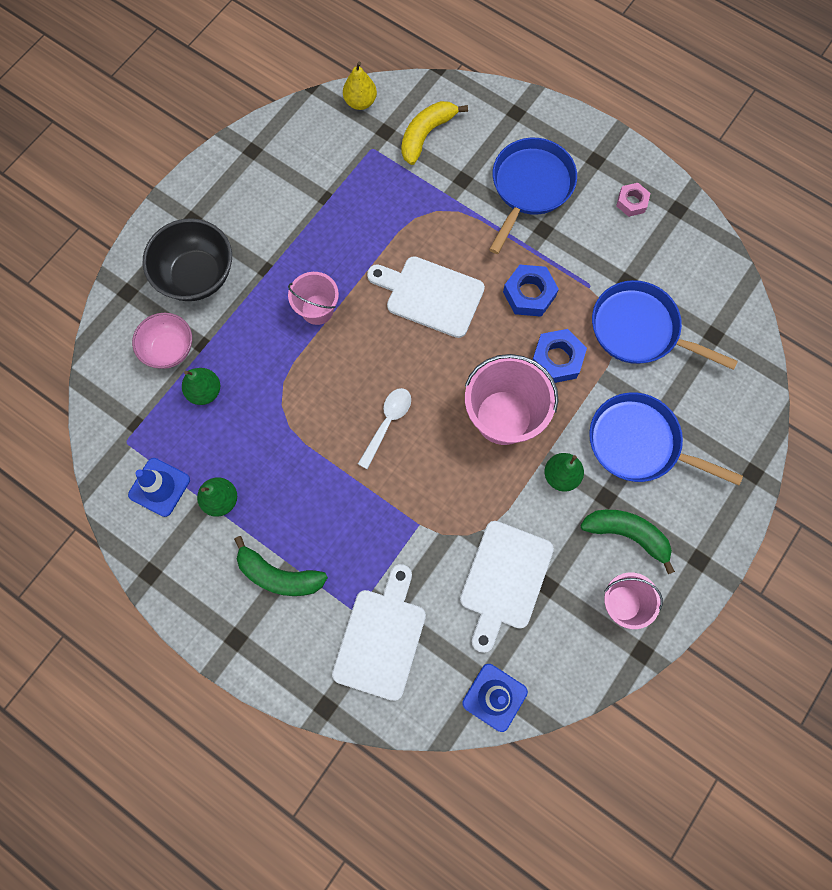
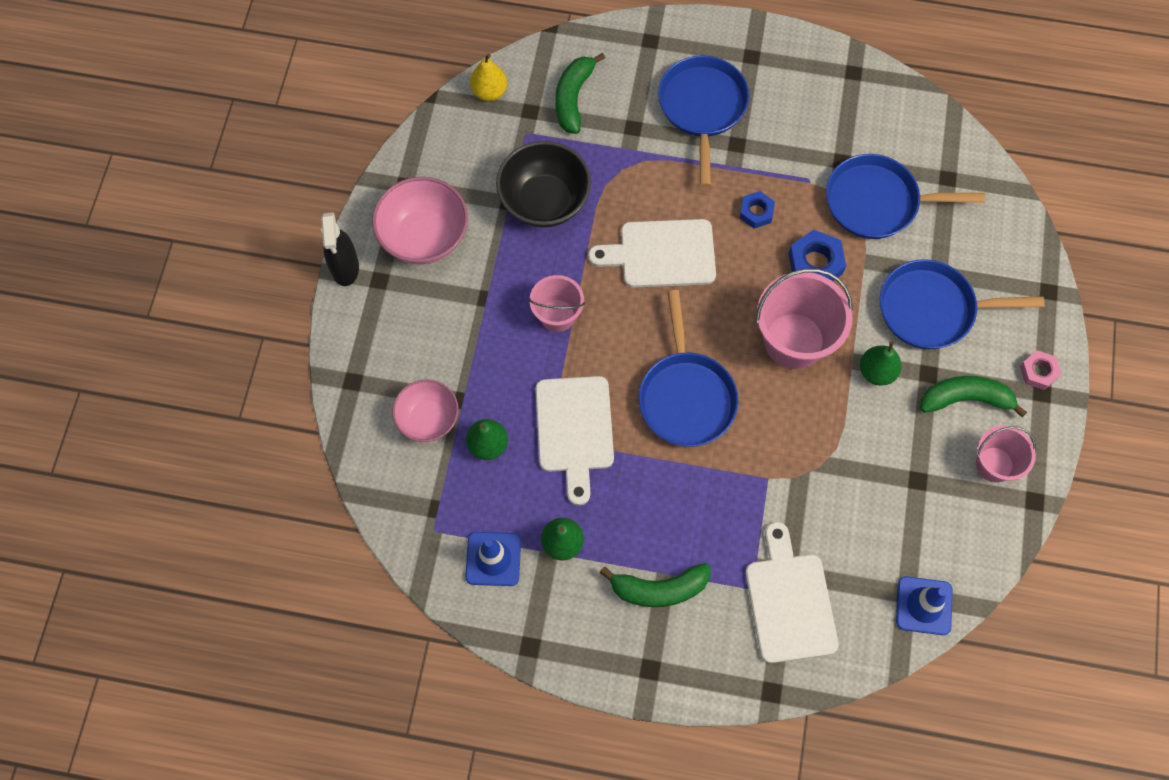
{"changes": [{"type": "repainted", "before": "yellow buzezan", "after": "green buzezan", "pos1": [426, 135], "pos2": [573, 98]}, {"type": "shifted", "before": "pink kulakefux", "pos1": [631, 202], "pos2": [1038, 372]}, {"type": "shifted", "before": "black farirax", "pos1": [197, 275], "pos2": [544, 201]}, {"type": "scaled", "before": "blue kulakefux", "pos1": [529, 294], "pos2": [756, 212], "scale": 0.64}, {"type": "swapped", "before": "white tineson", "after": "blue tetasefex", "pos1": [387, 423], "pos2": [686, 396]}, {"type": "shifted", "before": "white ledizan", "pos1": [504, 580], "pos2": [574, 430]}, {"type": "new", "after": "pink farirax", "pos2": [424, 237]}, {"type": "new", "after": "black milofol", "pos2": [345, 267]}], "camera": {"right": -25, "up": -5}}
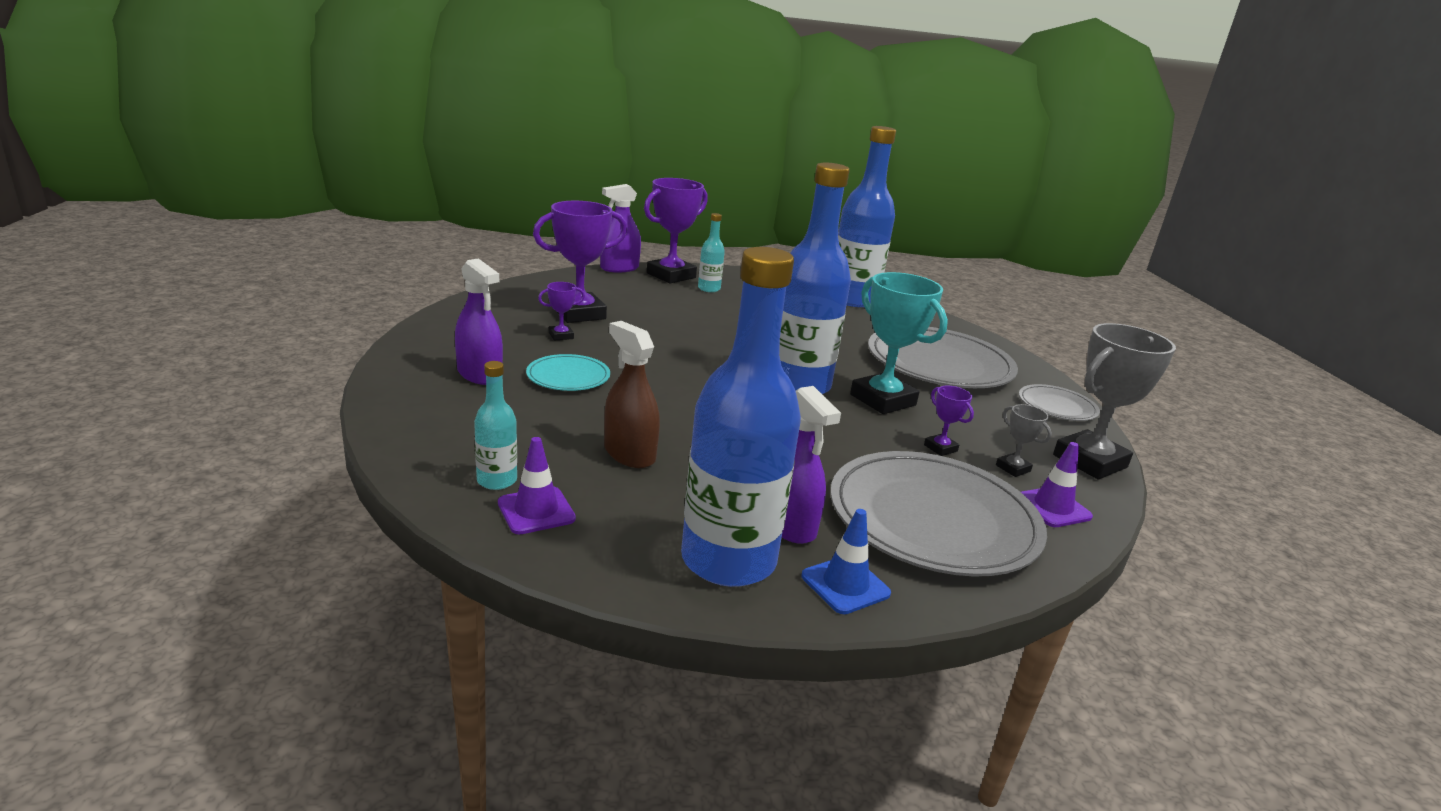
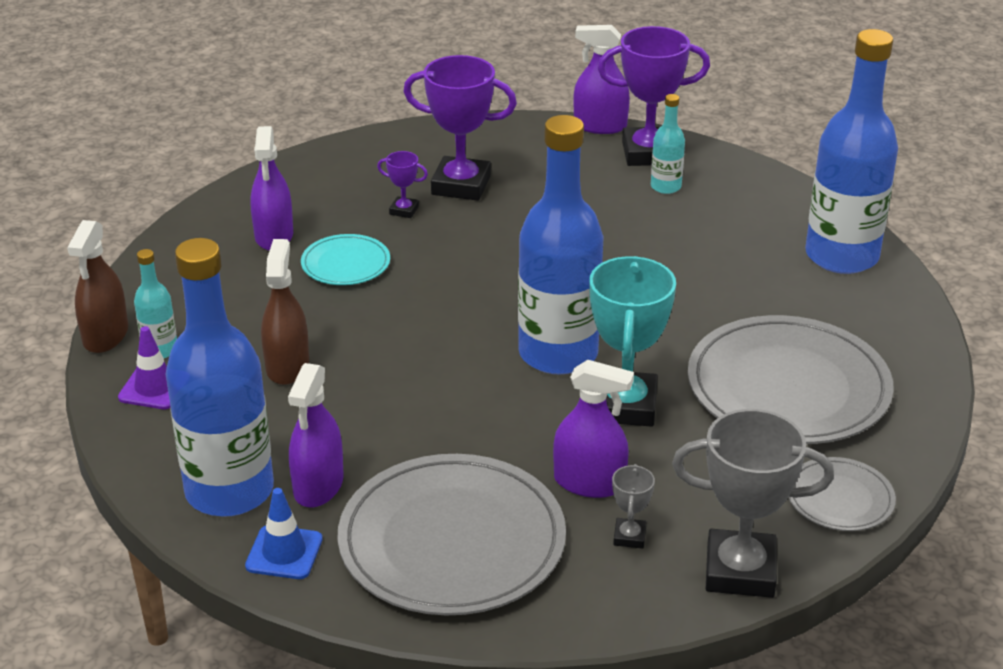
{"changes": [{"type": "swapped", "before": "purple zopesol", "after": "purple milofol", "pos1": [940, 448], "pos2": [589, 482]}, {"type": "gone", "before": "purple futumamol", "pos1": [1052, 507]}, {"type": "new", "after": "brown milofol", "pos2": [106, 335]}], "camera": {"right": 45, "up": 10}}
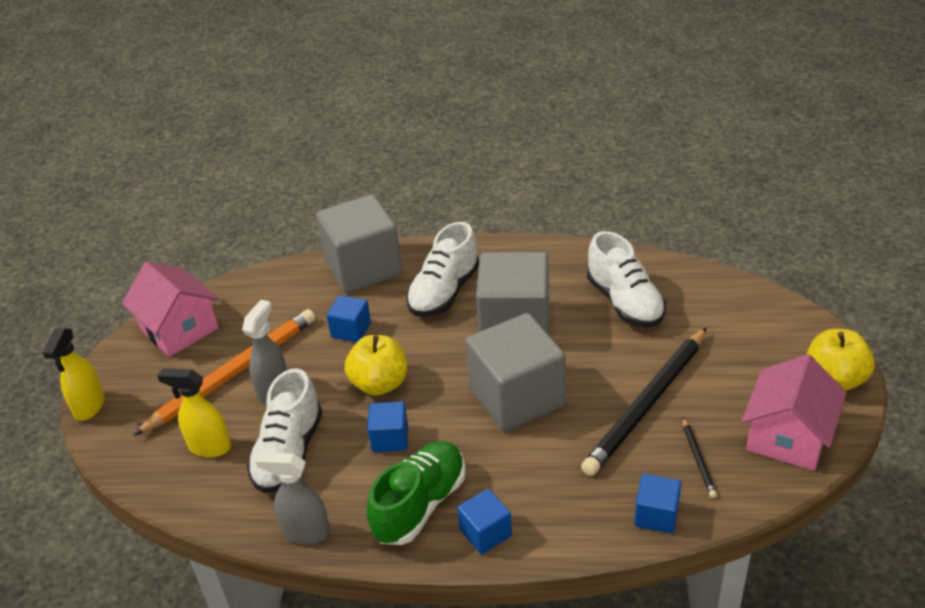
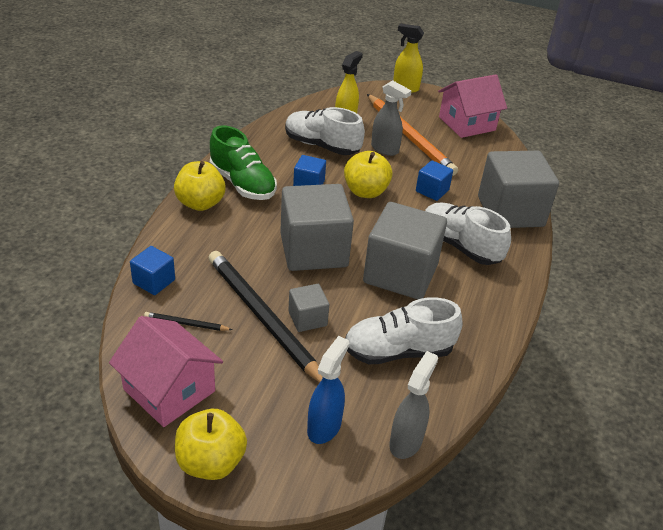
{"changes": [{"type": "shifted", "before": "grey milofol", "pos1": [305, 532], "pos2": [406, 441]}, {"type": "swapped", "before": "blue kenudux", "after": "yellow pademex", "pos1": [485, 533], "pos2": [200, 203]}, {"type": "new", "after": "grey kenudux", "pos2": [307, 318]}, {"type": "new", "after": "blue milofol", "pos2": [324, 427]}], "camera": {"right": 100, "up": 0}}
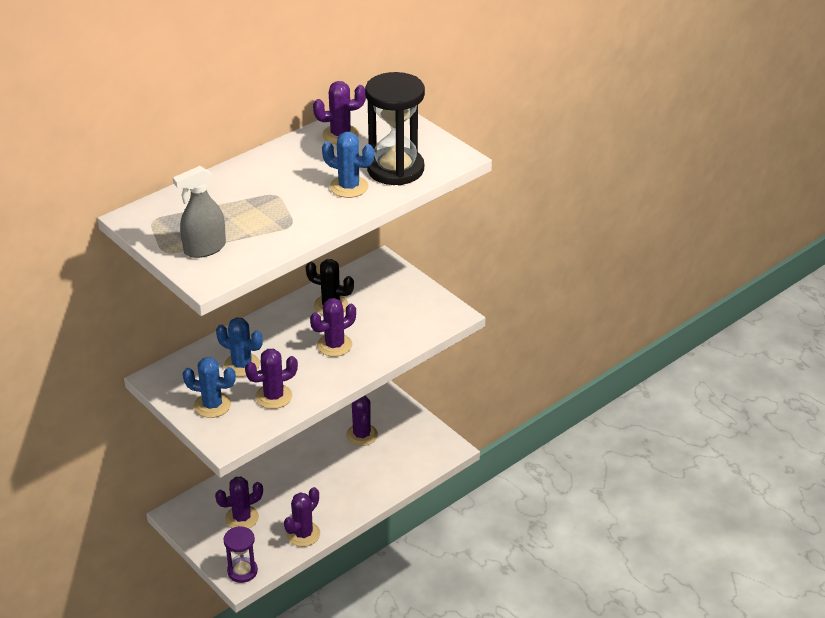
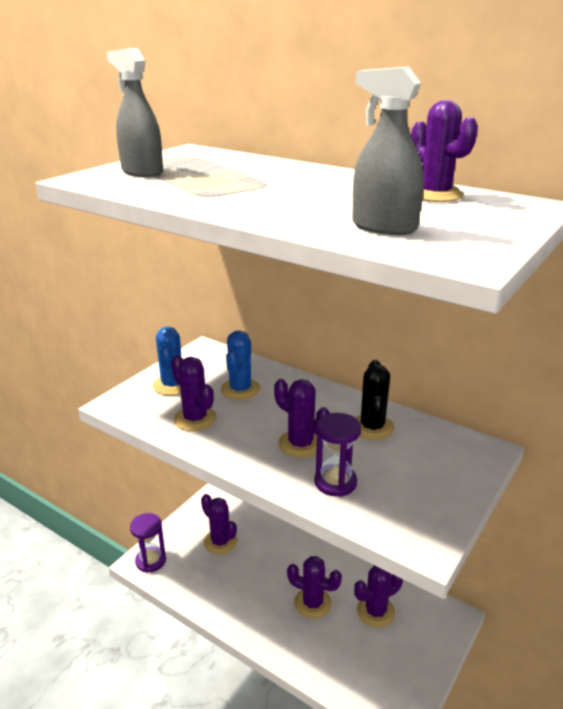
{"changes": [{"type": "swapped", "before": "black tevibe", "after": "grey milofol", "pos1": [395, 169], "pos2": [383, 227]}, {"type": "gone", "before": "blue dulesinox", "pos1": [349, 187]}, {"type": "shifted", "before": "purple dulesinox", "pos1": [303, 534], "pos2": [312, 603]}, {"type": "new", "after": "purple tevibe", "pos2": [335, 482]}], "camera": {"right": 75, "up": -10}}
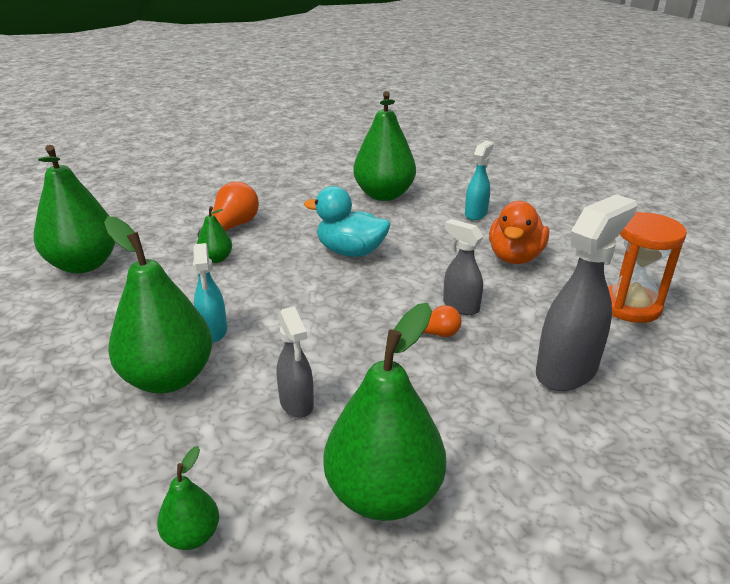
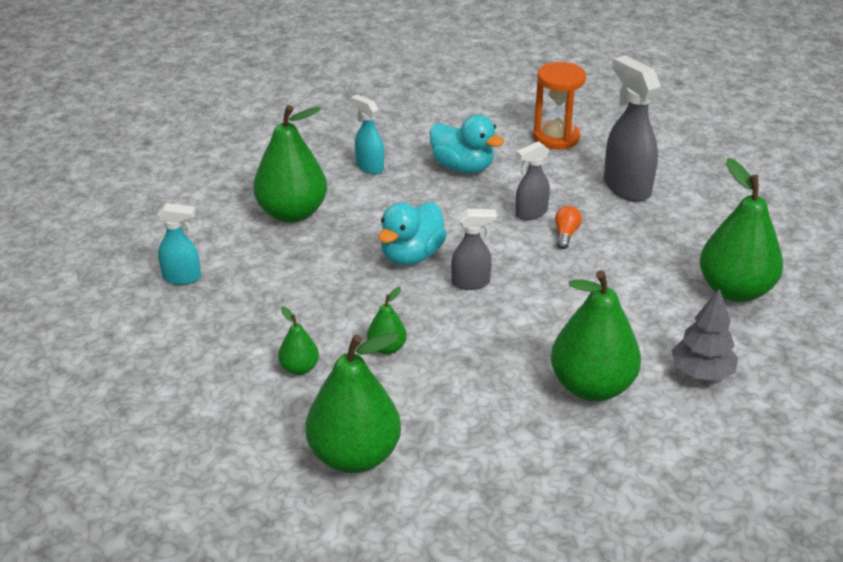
{"changes": [{"type": "gone", "before": "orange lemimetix", "pos1": [231, 227]}, {"type": "repainted", "before": "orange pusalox", "after": "turquoise pusalox", "pos1": [515, 257], "pos2": [462, 167]}, {"type": "shifted", "before": "turquoise milofol", "pos1": [213, 331], "pos2": [182, 278]}, {"type": "shifted", "before": "grey milofol", "pos1": [297, 403], "pos2": [471, 283]}, {"type": "shifted", "before": "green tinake", "pos1": [192, 535], "pos2": [299, 368]}, {"type": "new", "after": "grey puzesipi", "pos2": [701, 372]}], "camera": {"right": -75, "up": 5}}
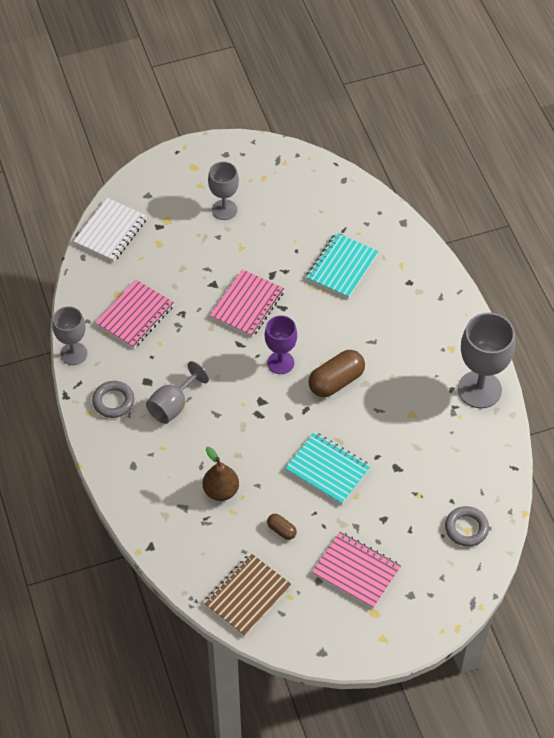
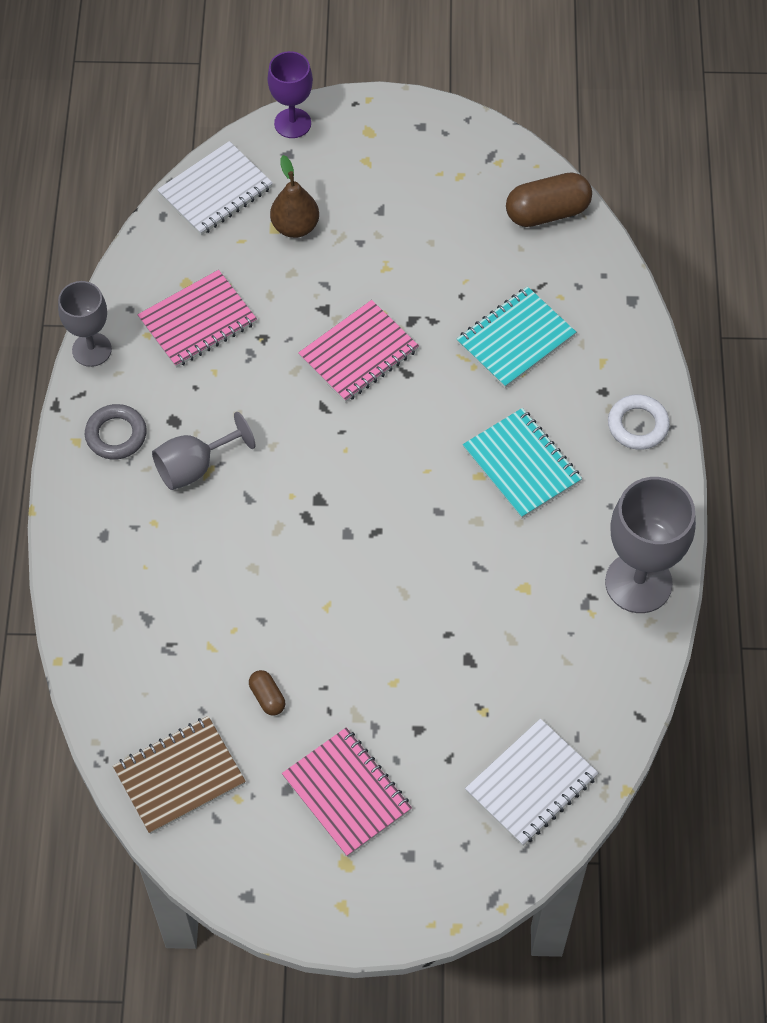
{"changes": [{"type": "gone", "before": "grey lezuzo", "pos1": [224, 210]}, {"type": "shifted", "before": "purple lezuzo", "pos1": [280, 363], "pos2": [292, 123]}, {"type": "shifted", "before": "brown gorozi", "pos1": [336, 381], "pos2": [547, 212]}, {"type": "shifted", "before": "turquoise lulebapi", "pos1": [327, 469], "pos2": [521, 465]}, {"type": "shifted", "before": "brown tinake", "pos1": [221, 491], "pos2": [295, 226]}, {"type": "swapped", "before": "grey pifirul", "after": "white lulebapi", "pos1": [466, 528], "pos2": [531, 784]}, {"type": "new", "after": "white pifirul", "pos2": [637, 425]}], "camera": {"right": 20, "up": 5}}
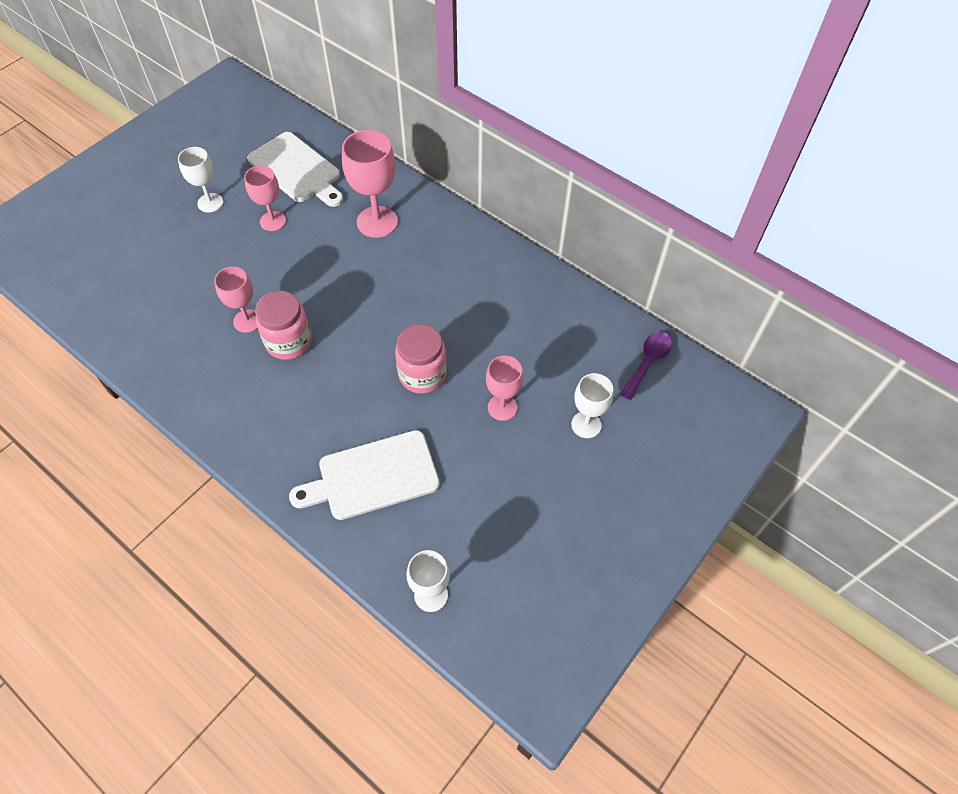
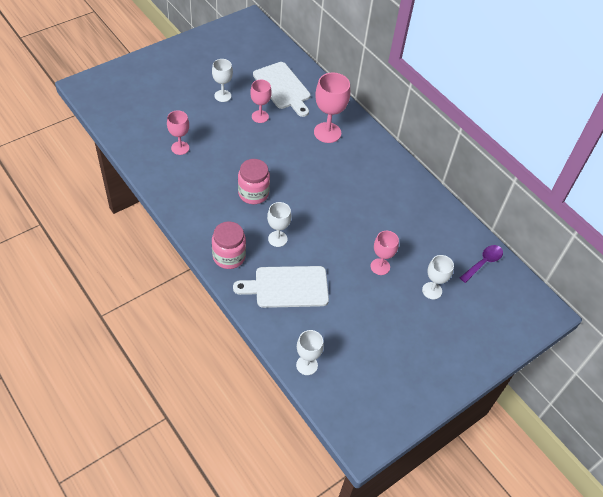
{"changes": [{"type": "shifted", "before": "pink lezuzo", "pos1": [247, 321], "pos2": [180, 148]}, {"type": "shifted", "before": "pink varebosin", "pos1": [422, 374], "pos2": [229, 256]}, {"type": "new", "after": "white lezuzo", "pos2": [277, 239]}], "camera": {"right": 10, "up": -5}}
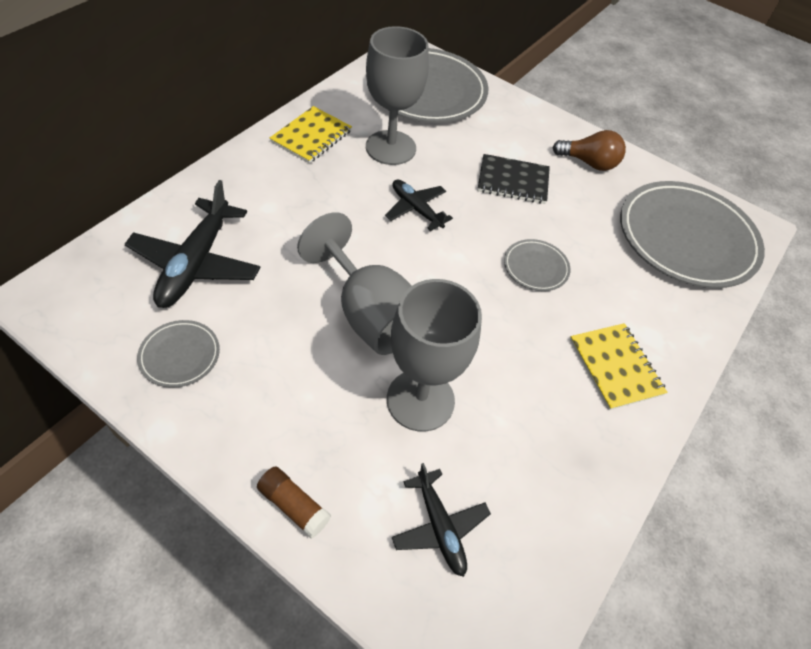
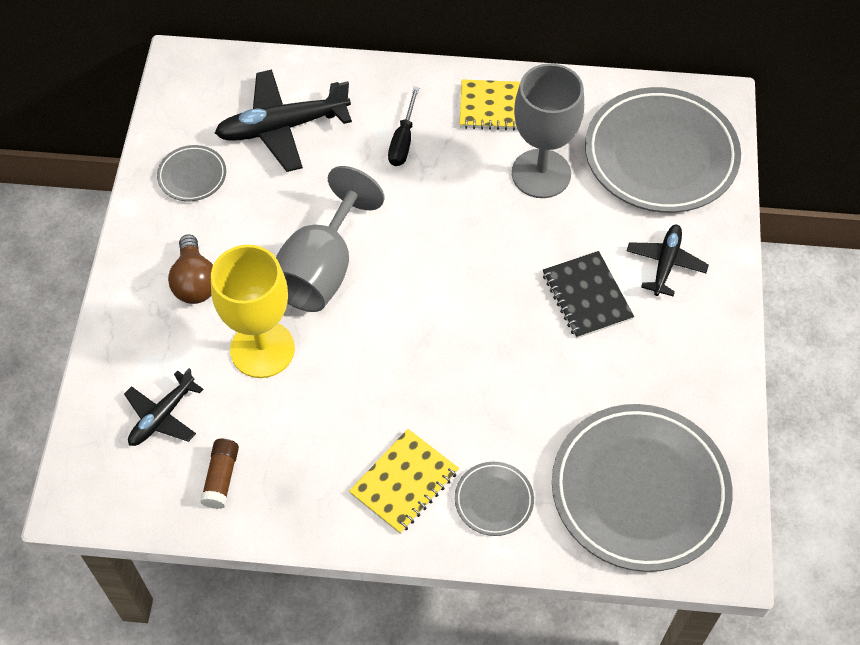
{"changes": [{"type": "shifted", "before": "brown lemimetix", "pos1": [589, 163], "pos2": [195, 282]}, {"type": "shifted", "before": "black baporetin", "pos1": [416, 209], "pos2": [665, 263]}, {"type": "shifted", "before": "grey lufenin", "pos1": [535, 267], "pos2": [494, 500]}, {"type": "repainted", "before": "grey lezuzo", "after": "yellow lezuzo", "pos1": [420, 400], "pos2": [262, 349]}, {"type": "shifted", "before": "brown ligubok", "pos1": [294, 505], "pos2": [221, 478]}, {"type": "new", "after": "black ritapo", "pos2": [403, 140]}], "camera": {"right": 65, "up": 5}}
